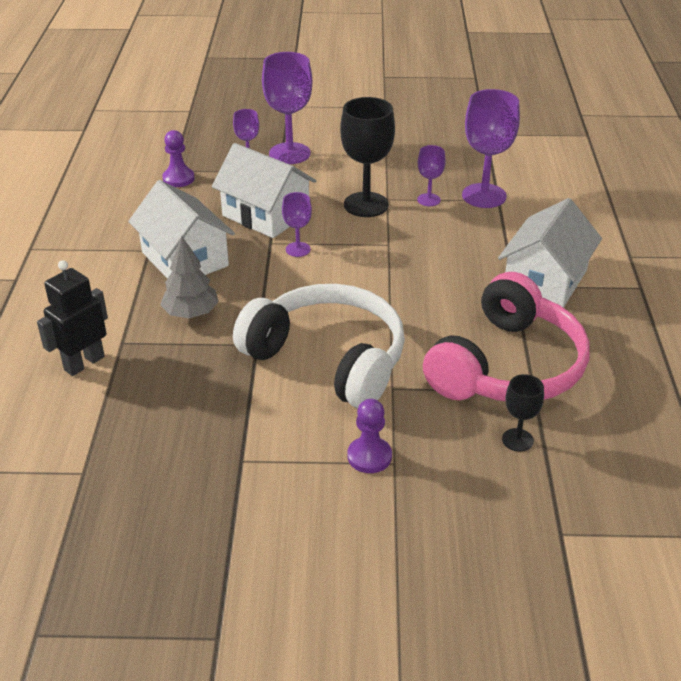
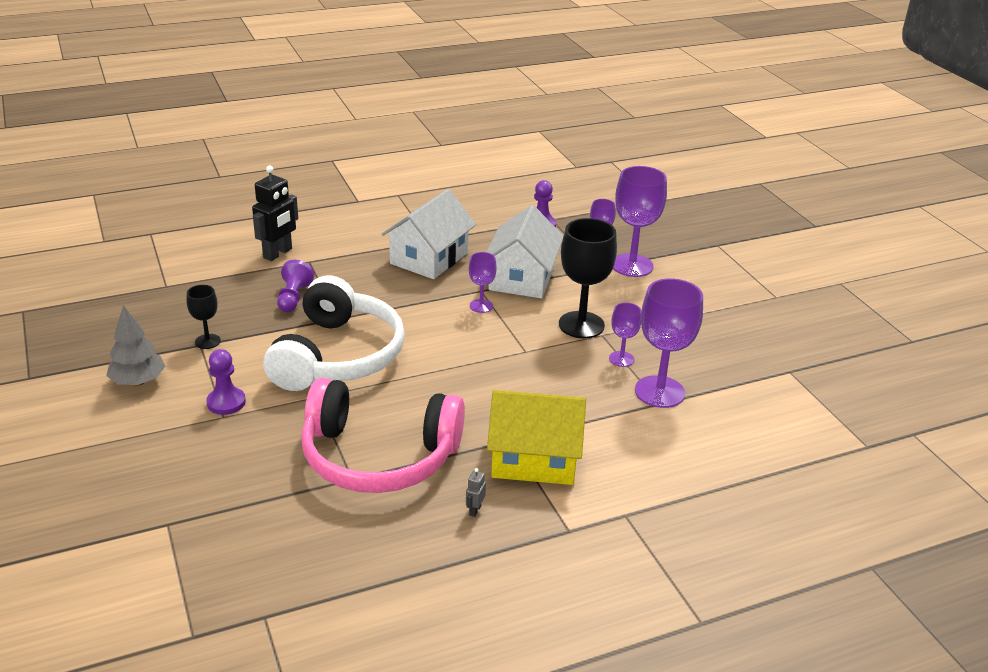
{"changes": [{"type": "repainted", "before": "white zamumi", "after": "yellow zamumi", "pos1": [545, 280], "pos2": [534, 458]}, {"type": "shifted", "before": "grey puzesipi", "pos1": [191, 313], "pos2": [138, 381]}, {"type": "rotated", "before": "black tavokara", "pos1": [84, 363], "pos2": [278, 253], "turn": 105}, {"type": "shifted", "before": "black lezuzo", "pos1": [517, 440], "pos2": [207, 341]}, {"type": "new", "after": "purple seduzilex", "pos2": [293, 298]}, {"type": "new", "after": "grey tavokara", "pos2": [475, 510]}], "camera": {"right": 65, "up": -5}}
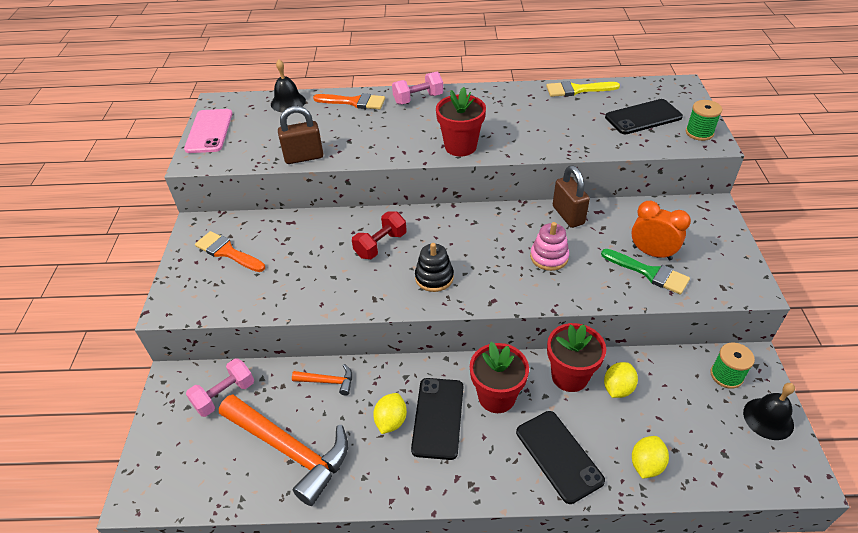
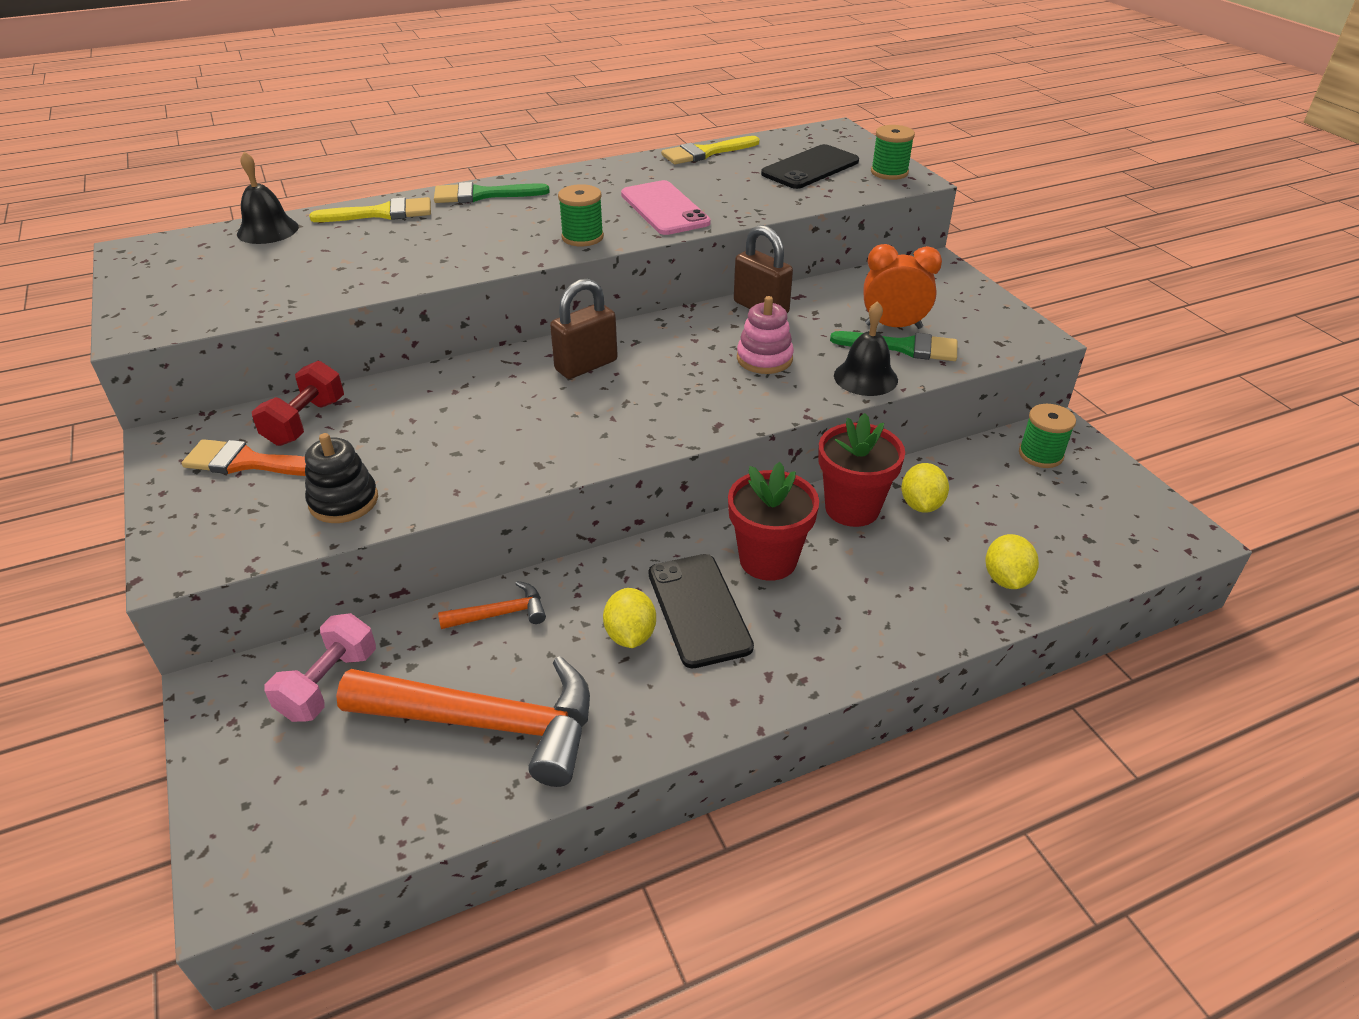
{"changes": [{"type": "swapped", "before": "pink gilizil", "after": "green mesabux", "pos1": [418, 99], "pos2": [482, 195]}, {"type": "swapped", "before": "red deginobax", "after": "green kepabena", "pos1": [460, 146], "pos2": [582, 237]}, {"type": "repainted", "before": "orange mesabux", "after": "yellow mesabux", "pos1": [354, 102], "pos2": [381, 213]}, {"type": "shifted", "before": "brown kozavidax", "pos1": [304, 157], "pos2": [586, 365]}, {"type": "shifted", "before": "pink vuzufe", "pos1": [209, 131], "pos2": [664, 209]}, {"type": "shifted", "before": "red gilizil", "pos1": [380, 245], "pos2": [305, 422]}, {"type": "shifted", "before": "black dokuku", "pos1": [434, 277], "pos2": [344, 501]}, {"type": "shifted", "before": "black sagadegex", "pos1": [768, 418], "pos2": [865, 377]}, {"type": "gone", "before": "black vuzufe", "pos1": [558, 456]}], "camera": {"right": -25, "up": -5}}
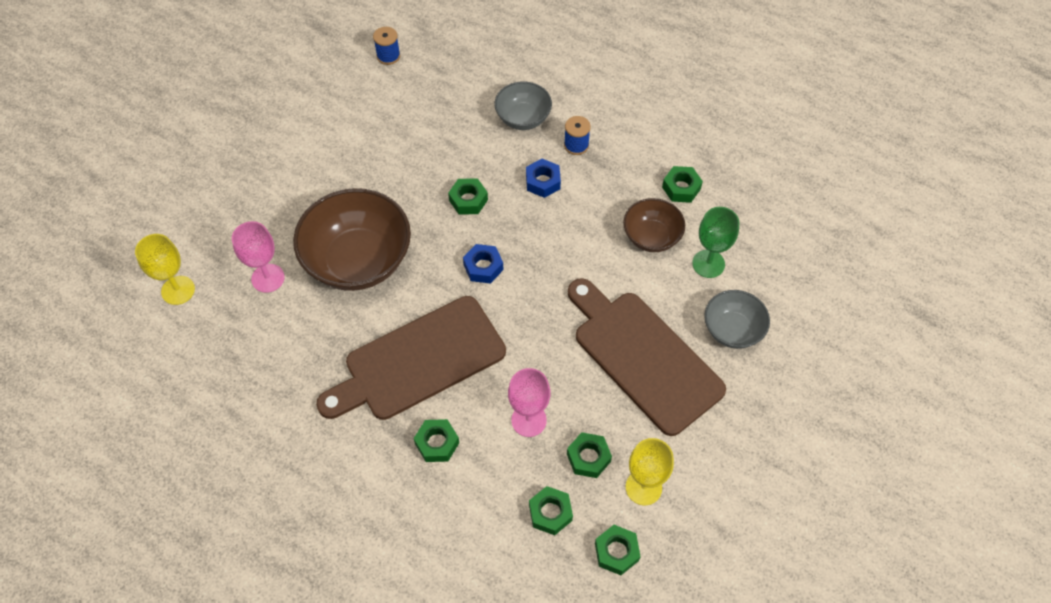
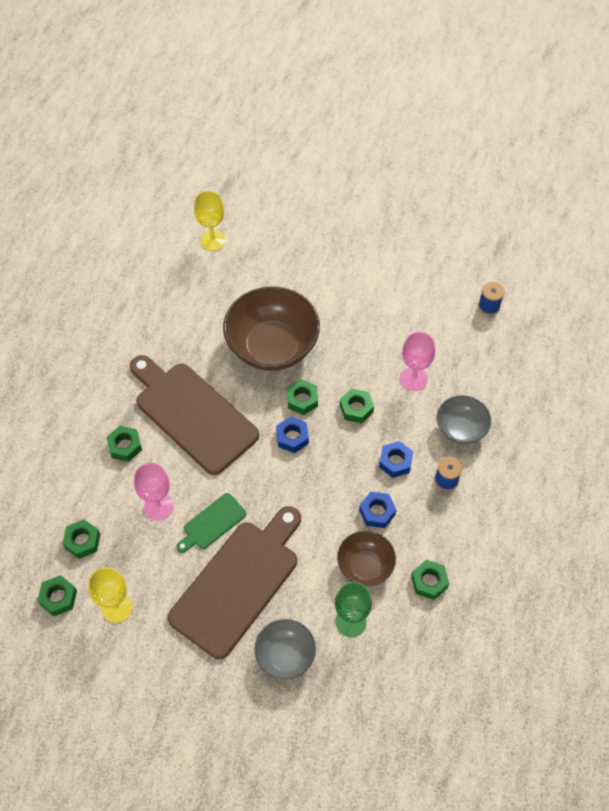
{"changes": [{"type": "shifted", "before": "pink lezuzo", "pos1": [268, 278], "pos2": [413, 379]}, {"type": "shifted", "before": "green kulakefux", "pos1": [588, 458], "pos2": [302, 400]}, {"type": "new", "after": "blue kulakefux", "pos2": [377, 512]}, {"type": "new", "after": "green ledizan", "pos2": [212, 523]}], "camera": {"right": 75, "up": 0}}
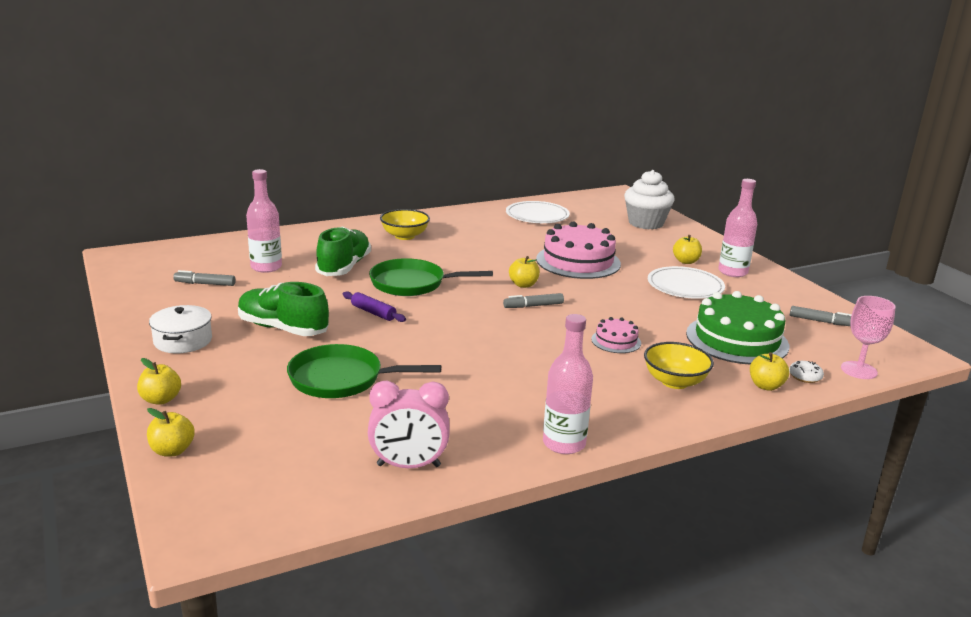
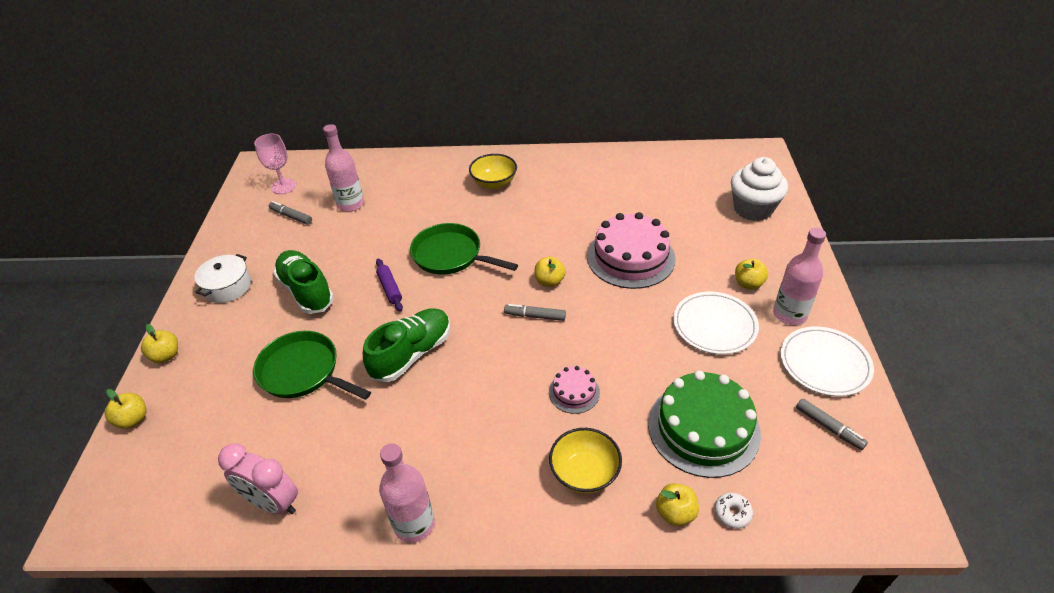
{"changes": [{"type": "shifted", "before": "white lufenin", "pos1": [537, 216], "pos2": [824, 363]}, {"type": "shifted", "before": "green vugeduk", "pos1": [344, 267], "pos2": [412, 354]}, {"type": "shifted", "before": "pink lezuzo", "pos1": [858, 370], "pos2": [284, 186]}], "camera": {"right": 30, "up": 20}}
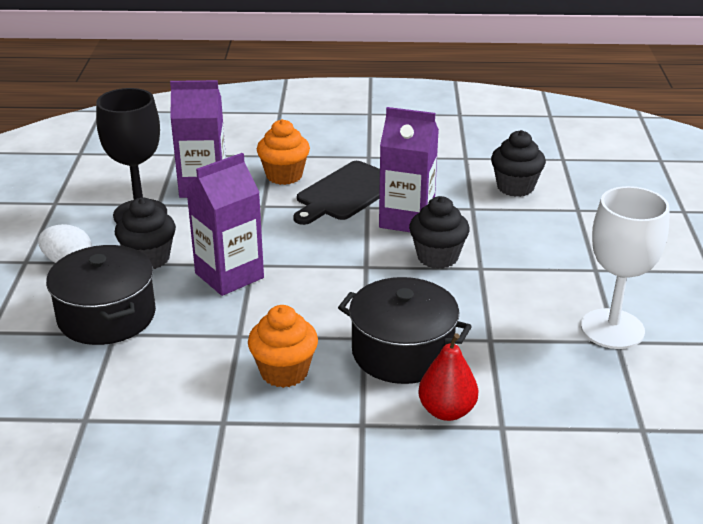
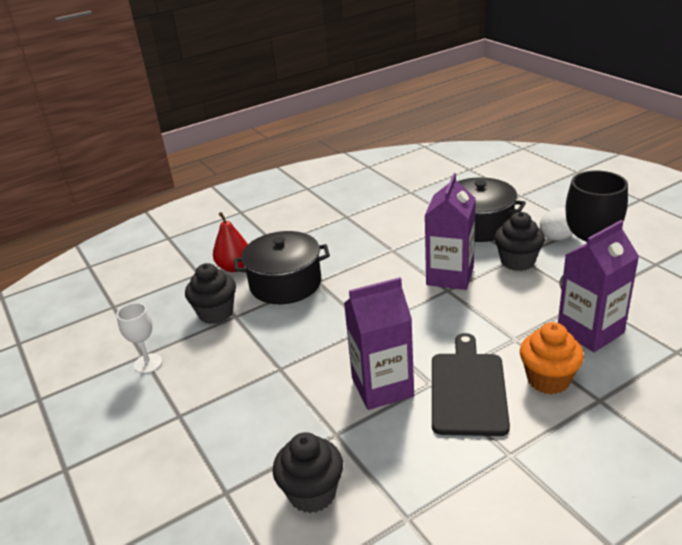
{"changes": [{"type": "scaled", "before": "white lezuzo", "pos1": [612, 329], "pos2": [148, 363], "scale": 0.54}, {"type": "shifted", "before": "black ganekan", "pos1": [437, 257], "pos2": [216, 313]}, {"type": "gone", "before": "orange ganekan", "pos1": [284, 372]}], "camera": {"right": 150, "up": 0}}
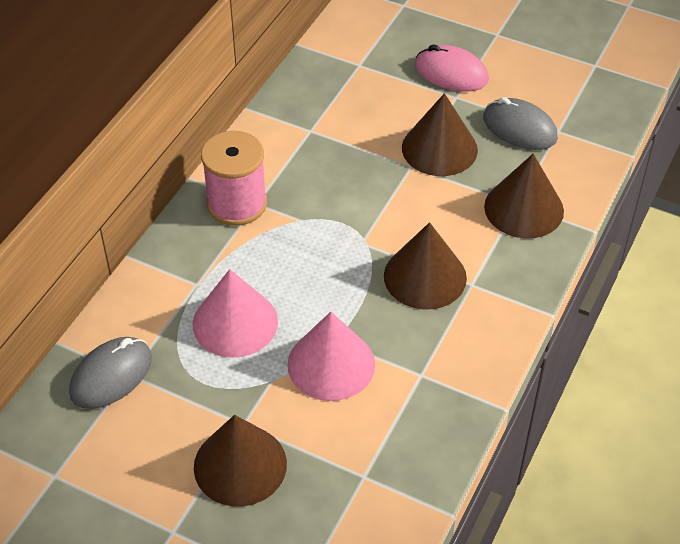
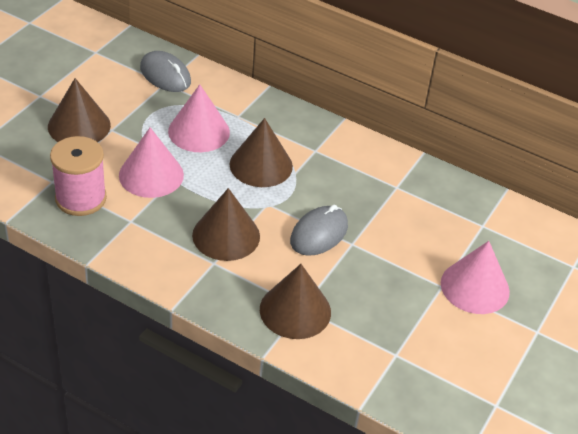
{"changes": [{"type": "swapped", "before": "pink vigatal", "after": "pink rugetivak", "pos1": [451, 73], "pos2": [475, 287]}, {"type": "shifted", "before": "brown rugetivak", "pos1": [439, 148], "pos2": [261, 165]}, {"type": "shifted", "before": "grey vigatal", "pos1": [519, 128], "pos2": [319, 234]}, {"type": "shifted", "before": "pink kepabena", "pos1": [237, 204], "pos2": [81, 198]}], "camera": {"right": 90, "up": -5}}
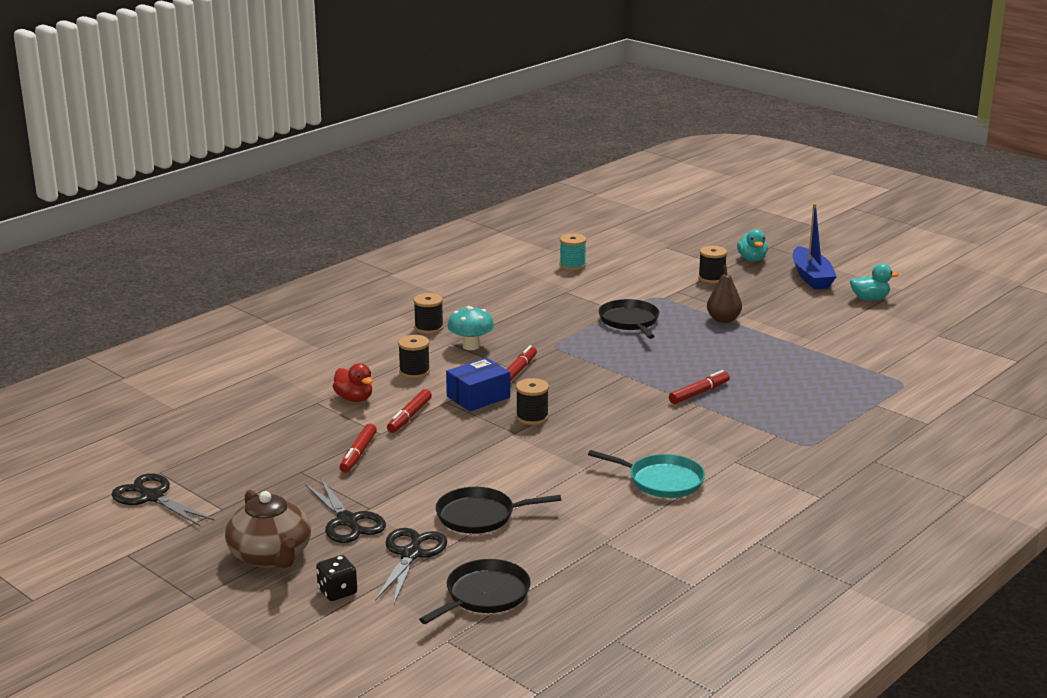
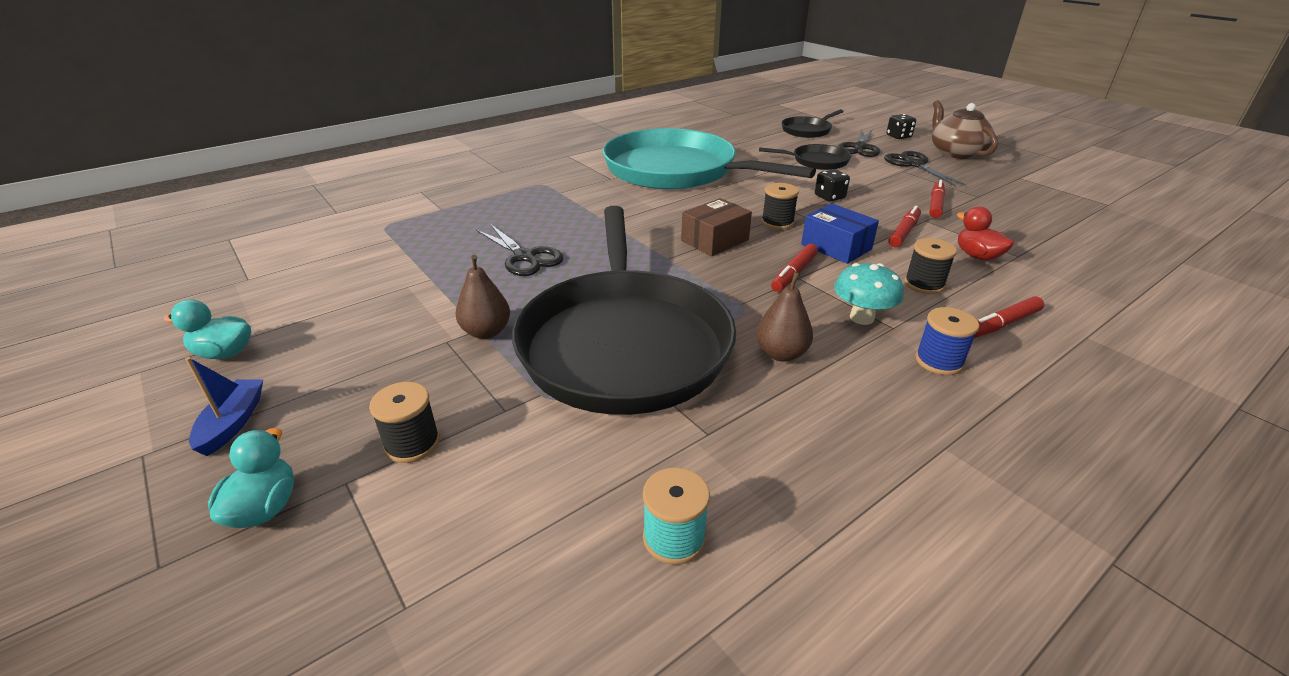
{"changes": [{"type": "scaled", "before": "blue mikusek", "pos1": [811, 277], "pos2": [233, 423], "scale": 0.64}, {"type": "repainted", "before": "black kepabena", "after": "blue kepabena", "pos1": [429, 328], "pos2": [939, 361]}, {"type": "scaled", "before": "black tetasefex", "pos1": [630, 321], "pos2": [624, 343], "scale": 2.29}, {"type": "rotated", "before": "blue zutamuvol", "pos1": [478, 397], "pos2": [836, 247], "turn": 75}, {"type": "shifted", "before": "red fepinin", "pos1": [699, 393], "pos2": [1002, 324]}, {"type": "scaled", "before": "turquoise tetasefex", "pos1": [662, 481], "pos2": [676, 171], "scale": 2.29}, {"type": "shifted", "before": "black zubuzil", "pos1": [152, 497], "pos2": [525, 257]}, {"type": "new", "after": "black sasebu", "pos2": [829, 197]}, {"type": "new", "after": "brown zutamuvol", "pos2": [715, 240]}, {"type": "new", "after": "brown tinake", "pos2": [781, 354]}], "camera": {"right": -170, "up": 10}}
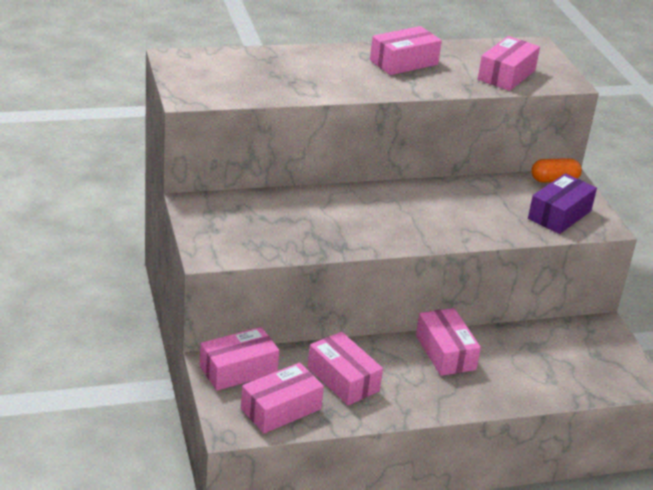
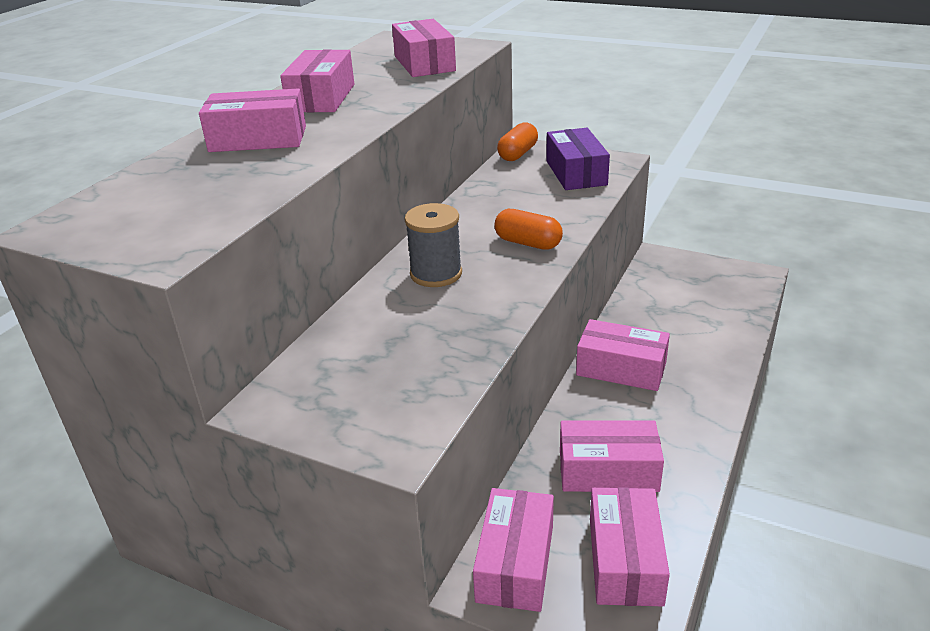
{"changes": [{"type": "new", "after": "pink zutamuvol", "pos2": [258, 139]}, {"type": "new", "after": "grey kepabena", "pos2": [436, 274]}, {"type": "new", "after": "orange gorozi", "pos2": [528, 243]}], "camera": {"right": -45, "up": 0}}
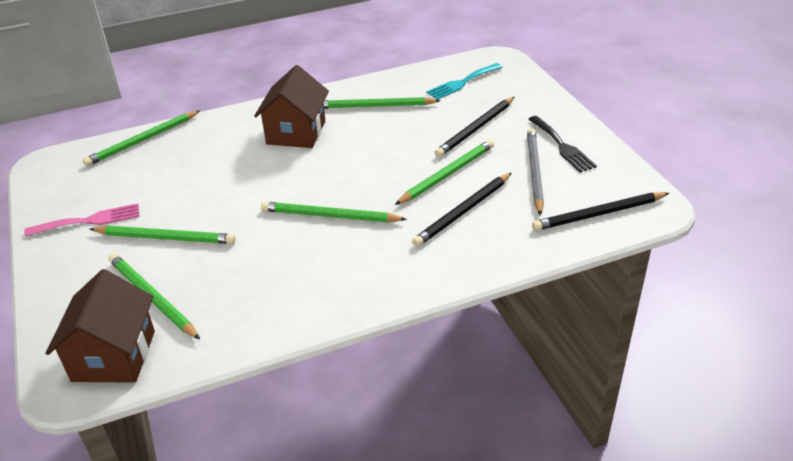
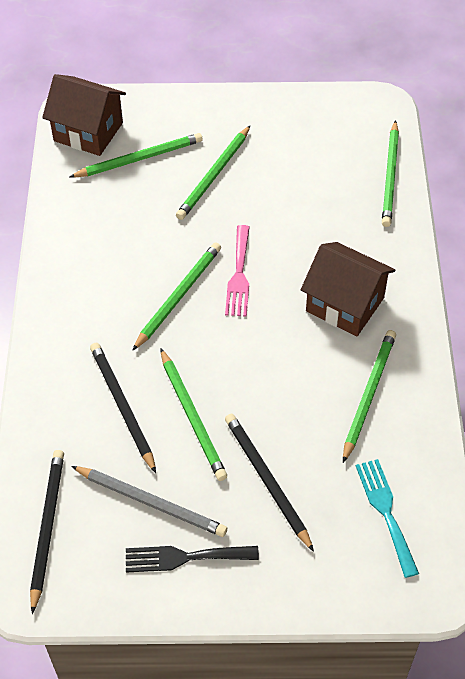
{"changes": [{"type": "rotated", "before": "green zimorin", "pos1": [142, 141], "pos2": [390, 176], "turn": -150}, {"type": "shifted", "before": "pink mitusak", "pos1": [89, 221], "pos2": [239, 275]}], "camera": {"right": 110, "up": 15}}
